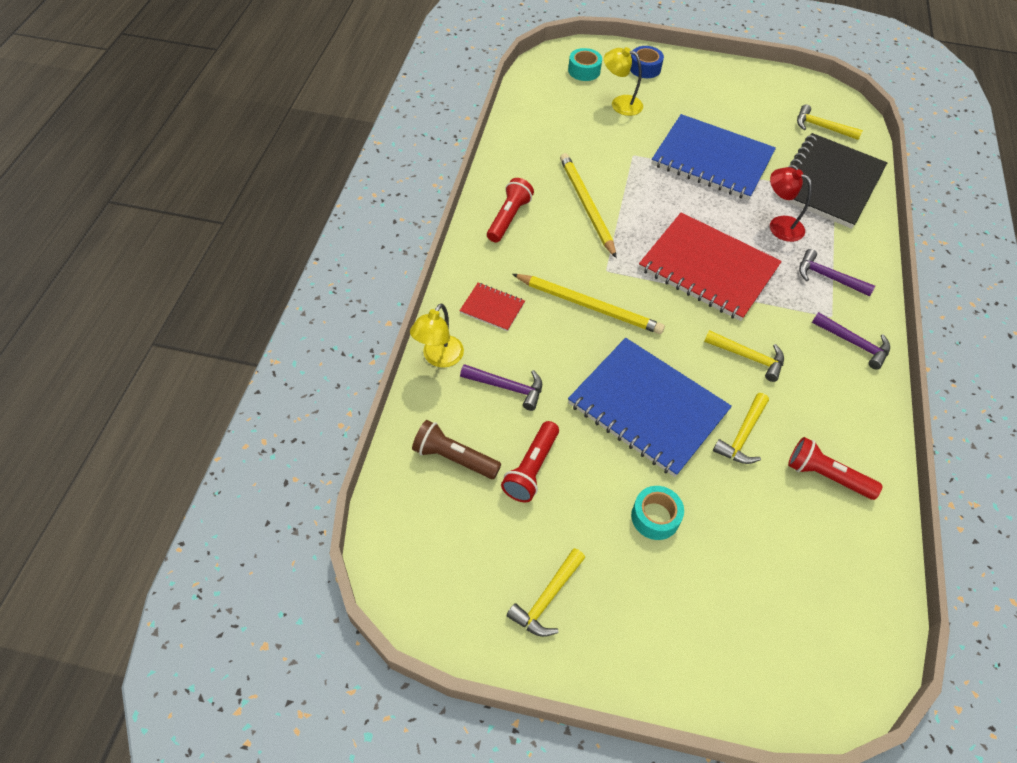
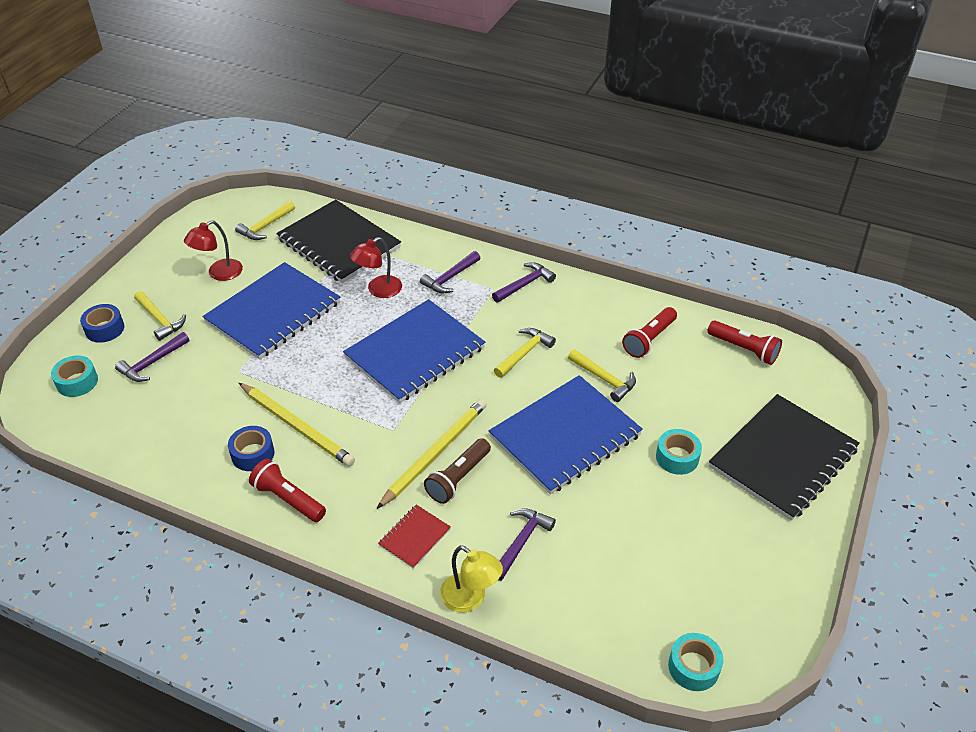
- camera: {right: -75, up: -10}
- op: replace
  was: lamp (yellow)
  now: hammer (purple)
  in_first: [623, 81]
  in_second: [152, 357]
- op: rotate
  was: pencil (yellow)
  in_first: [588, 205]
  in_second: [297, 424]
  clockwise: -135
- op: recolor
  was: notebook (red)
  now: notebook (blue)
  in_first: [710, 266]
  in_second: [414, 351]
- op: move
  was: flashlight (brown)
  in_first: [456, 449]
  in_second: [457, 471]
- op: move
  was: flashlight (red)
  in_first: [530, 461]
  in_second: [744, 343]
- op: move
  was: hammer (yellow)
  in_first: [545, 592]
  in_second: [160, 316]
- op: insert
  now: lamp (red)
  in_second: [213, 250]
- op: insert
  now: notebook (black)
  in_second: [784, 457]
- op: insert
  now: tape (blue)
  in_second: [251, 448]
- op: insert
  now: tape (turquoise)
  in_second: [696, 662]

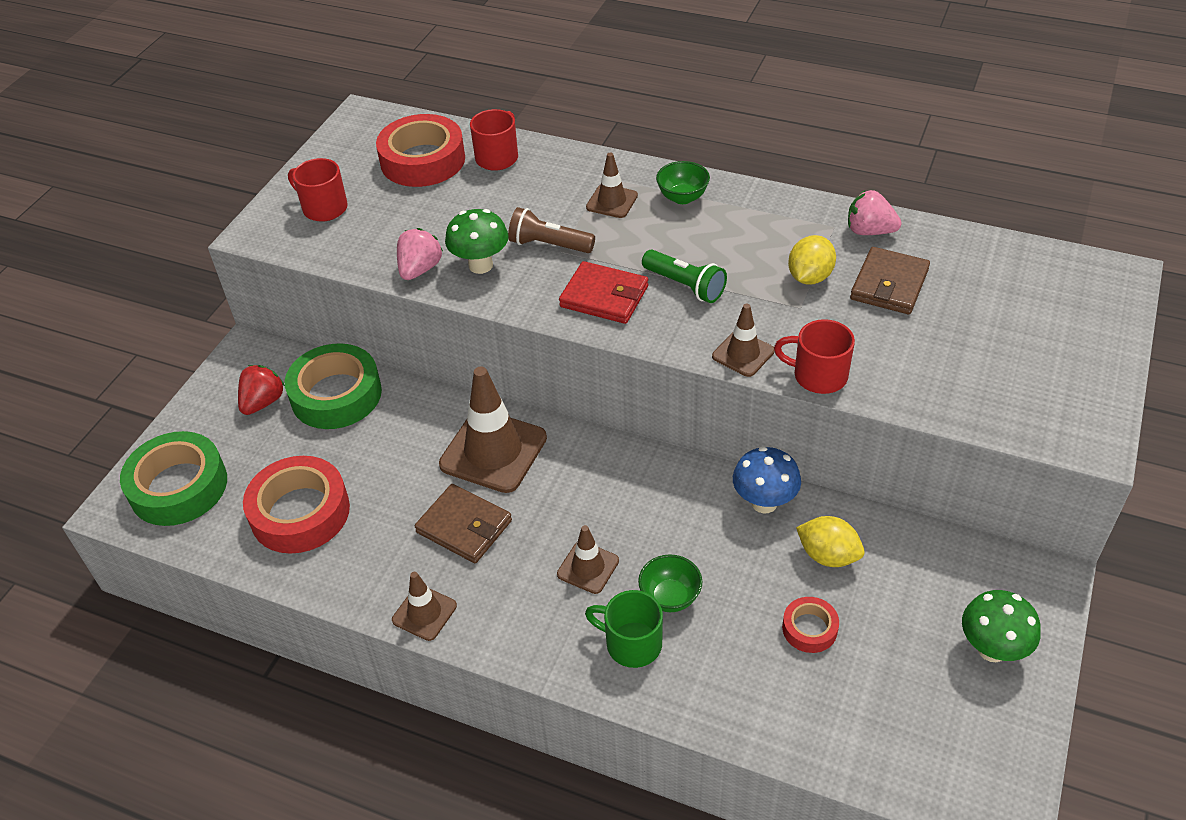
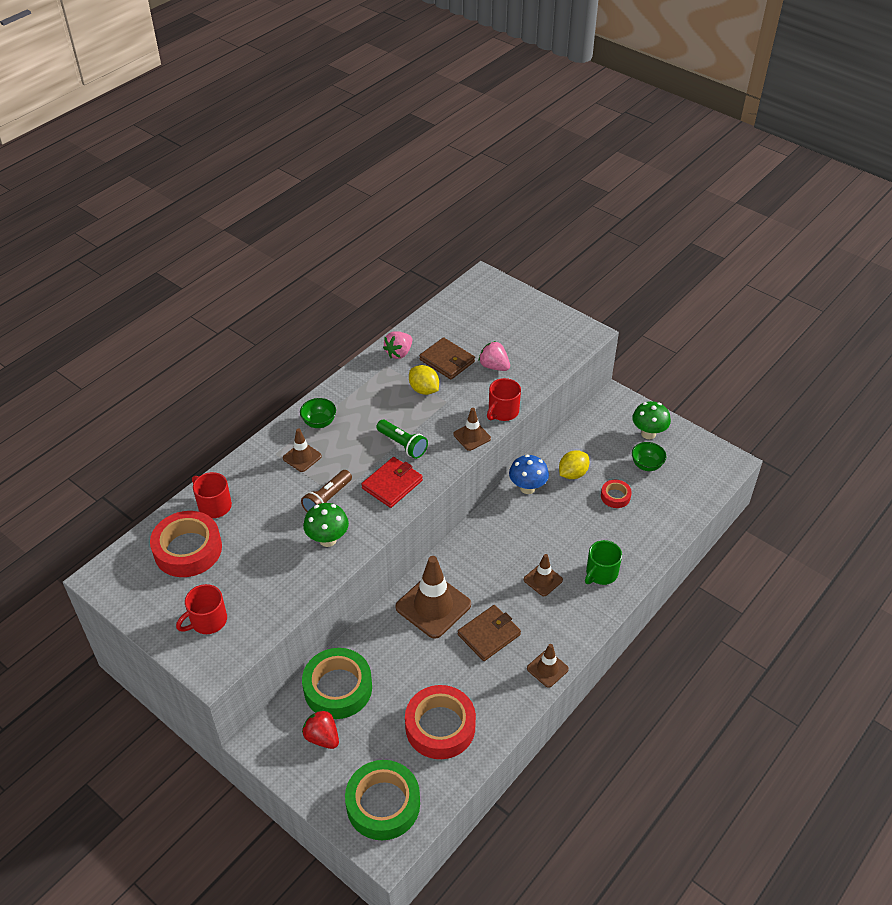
- camera: {right: -75, up: 0}
- op: move
  was: strawberry (pink)
  in_first: [420, 254]
  in_second: [494, 356]
- op: rotate
  was: flashlight (green)
  in_first: [684, 276]
  in_second: [402, 439]
  clockwise: 75
- op: move
  was: bowl (green)
  in_first: [670, 583]
  in_second: [649, 456]

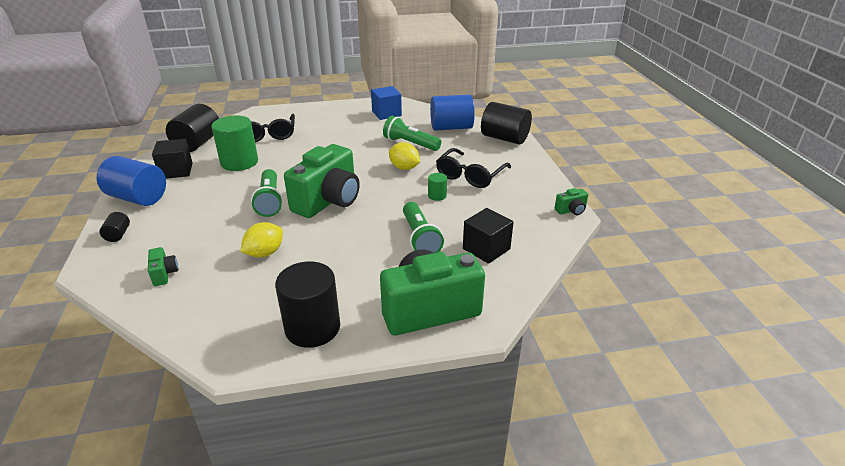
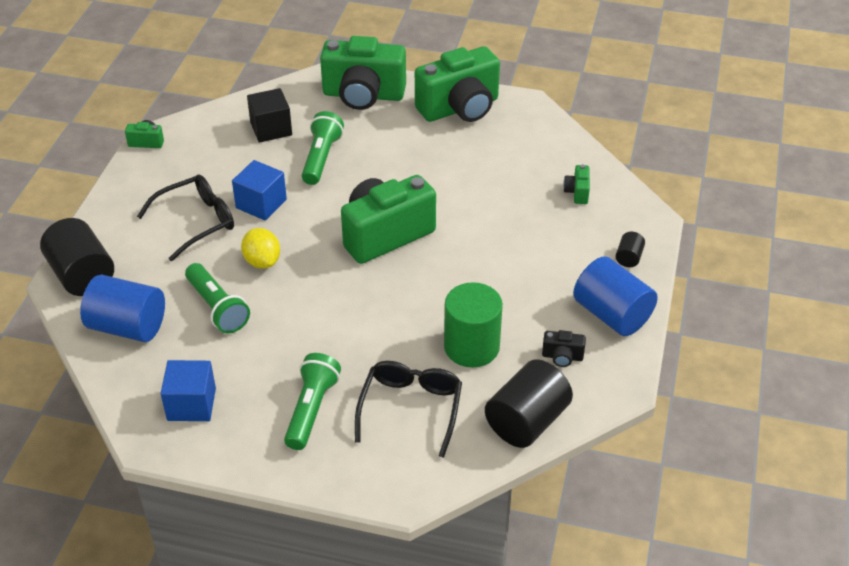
- camera: {right: -155, up: 10}
- op: replace
  was: cube (black)
  now: camera (black)
  in_first: [172, 159]
  in_second: [564, 348]
- op: move
  was: flashlight (green)
  in_first: [267, 193]
  in_second: [312, 401]
- op: replace
  was: cylinder (green)
  now: cube (blue)
  in_first: [437, 187]
  in_second: [259, 190]
- op: delete
  was: lemon (yellow)
  in_first: [262, 240]
- op: replace
  was: cylinder (black)
  now: camera (green)
  in_first: [307, 304]
  in_second: [457, 84]

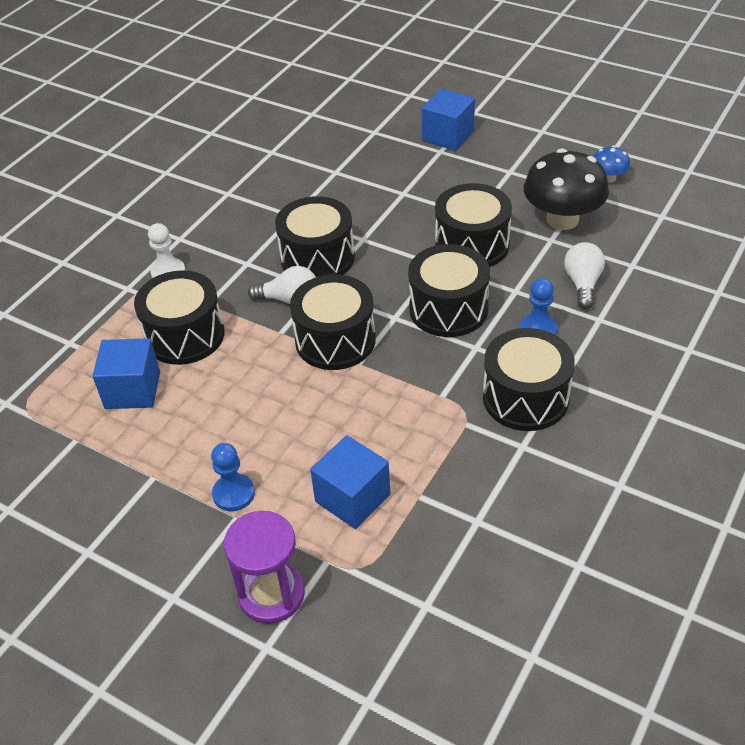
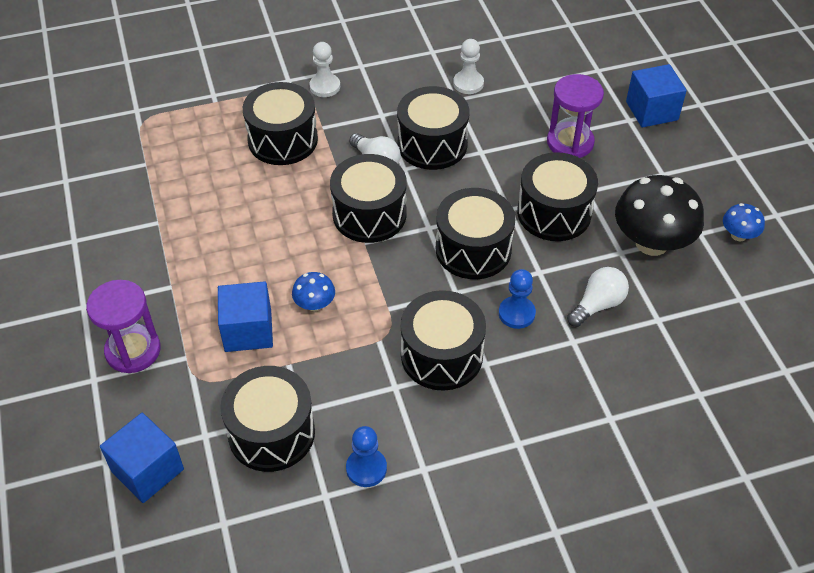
- camera: {right: 40, up: 5}
- op: move
  was: cube (blue)
  in_first: [126, 373]
  in_second: [142, 458]
- op: move
  was: pawn (blue)
  in_first: [233, 477]
  in_second: [366, 456]
- op: insert
  now: pawn (white)
  in_second: [468, 66]
- op: insert
  now: hourglass (purple)
  in_second: [575, 116]
- op: insert
  now: mushroom (blue)
  in_second: [313, 291]
- op: insert
  now: drum (black)
  in_second: [267, 419]

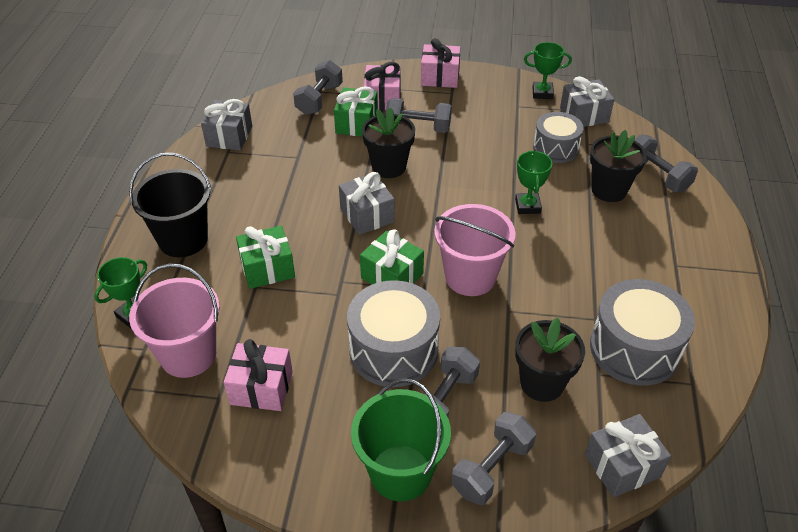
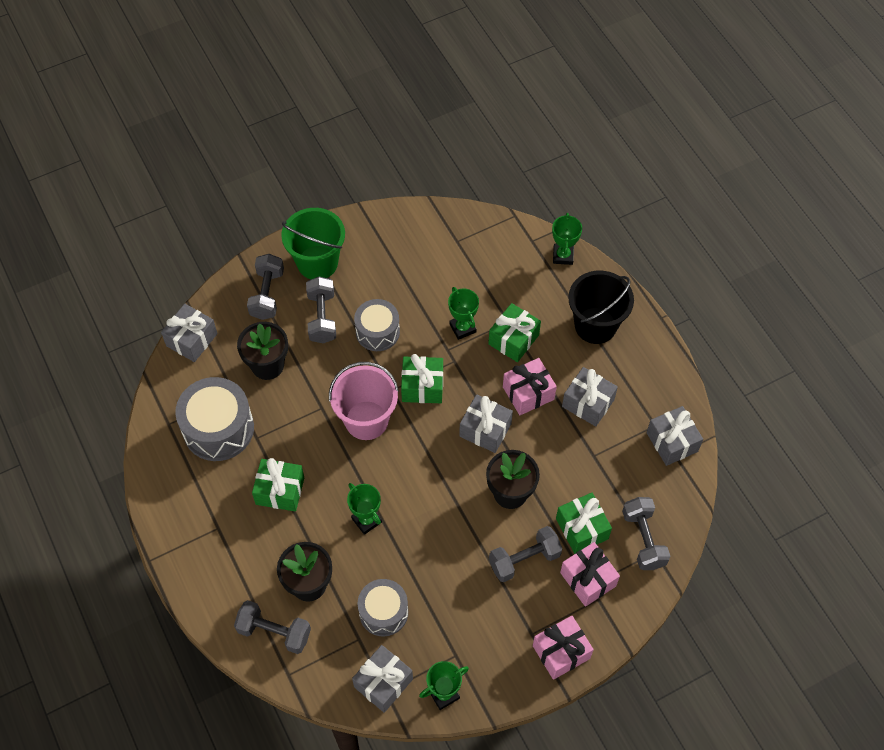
- camera: {right: 145, up: 15}
- op: delete
  was: bucket (pink)
  in_first: [174, 320]
- op: resize
  was: drum (grey)
  in_first: [393, 333]
  in_second: [377, 325]
  ratio: 0.65
- op: move
  was: gift (pink)
  in_first: [258, 375]
  in_second: [530, 386]
- op: insert
  now: trophy (green)
  in_second: [463, 313]
- op: insert
  now: gift (grey)
  in_second: [590, 396]
- op: insert
  now: gift (green)
  in_second: [278, 484]

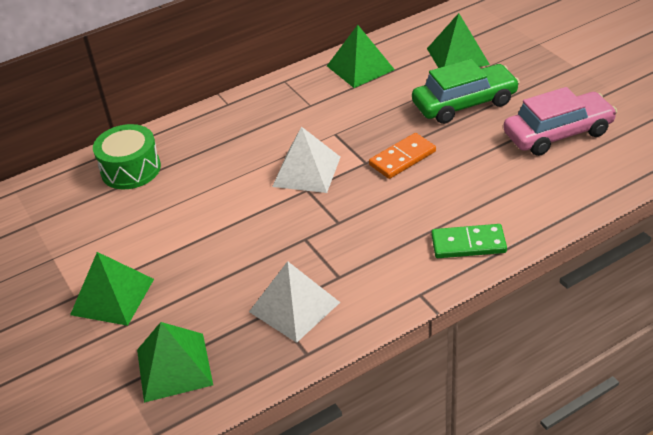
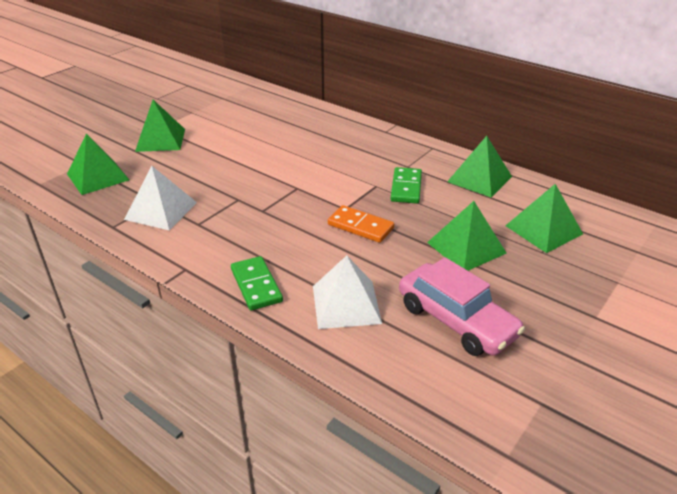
- camera: {right: 65, up: -5}
- op: replace
  was: car (green)
  now: pyramid (green)
  in_first: [466, 91]
  in_second: [467, 236]
- op: delete
  was: drum (green)
  in_first: [127, 156]
- op: move
  was: pyramid (white)
  in_first: [306, 159]
  in_second: [347, 292]
- op: insert
  now: domino (green)
  in_second: [406, 185]

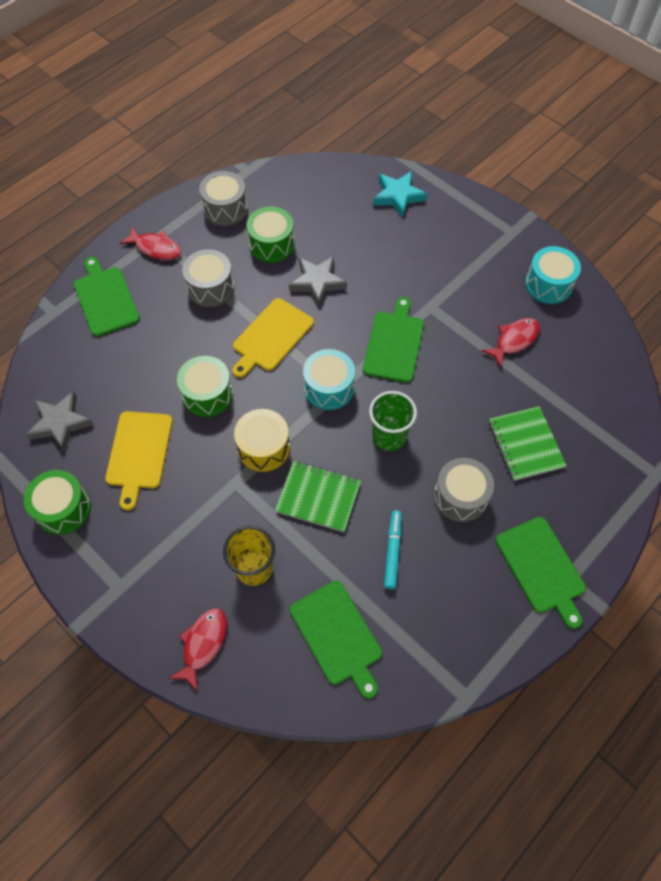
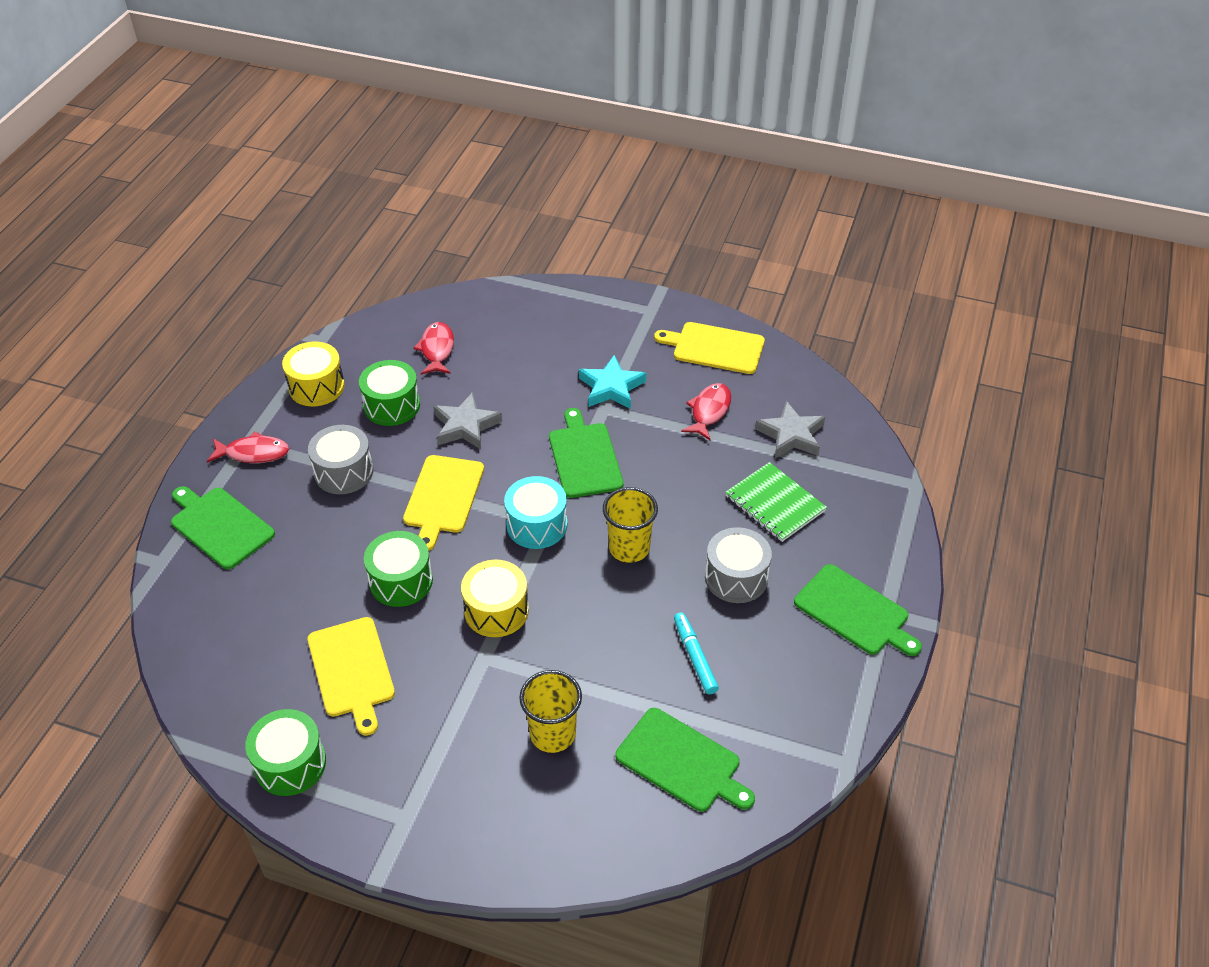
- camera: {right: -25, up: -15}
- op: recolor
  was: drum (grey)
  now: drum (yellow)
  in_first: [223, 198]
  in_second: [313, 374]
- op: move
  was: star (turquoise)
  in_first: [400, 194]
  in_second: [612, 382]
- op: replace
  was: drum (turquoise)
  now: cutting board (yellow)
  in_first: [553, 275]
  in_second: [709, 348]
- op: move
  was: star (grey)
  in_first: [60, 421]
  in_second: [790, 429]
- op: recolor
  was: cup (green)
  now: cup (yellow)
  in_first: [393, 421]
  in_second: [630, 525]
- op: delete
  was: notebook (green)
  in_first: [318, 496]
- op: move
  was: fish (red)
  in_first: [198, 649]
  in_second: [433, 348]

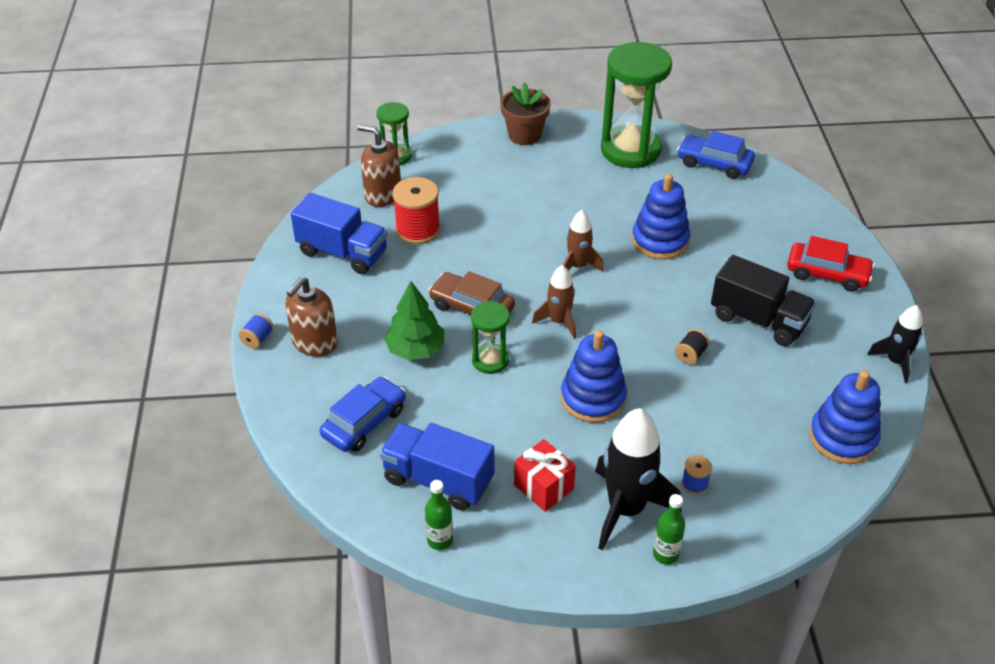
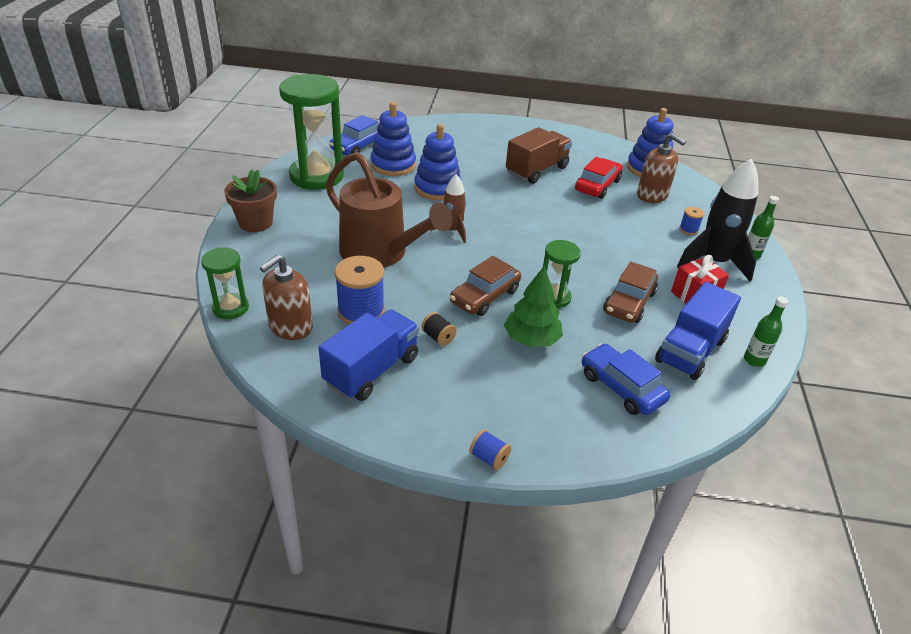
- camera: {right: -80, up: -5}
- op: recolor
  was: spool (red)
  now: spool (blue)
  in_first: [416, 210]
  in_second: [359, 290]
- op: move
  was: car (red)
  in_first: [831, 264]
  in_second: [599, 178]
- op: recolor
  was: truck (black)
  now: truck (brown)
  in_first: [763, 301]
  in_second: [539, 155]
- op: delete
  was: rocket (brown)
  in_first: [554, 302]
- op: move
  was: soap dispenser (brown)
  in_first: [311, 317]
  in_second: [661, 168]
- op: delete
  was: rocket (black)
  in_first: [895, 344]
- op: move
  was: spool (black)
  in_first: [692, 346]
  in_second: [439, 329]
- op: move
  was: stacking toy (blue)
  in_first: [594, 376]
  in_second: [393, 139]
- op: insert
  now: watering can (brown)
  in_second: [389, 210]
- op: insert
  now: car (brown)
  in_second: [630, 292]

